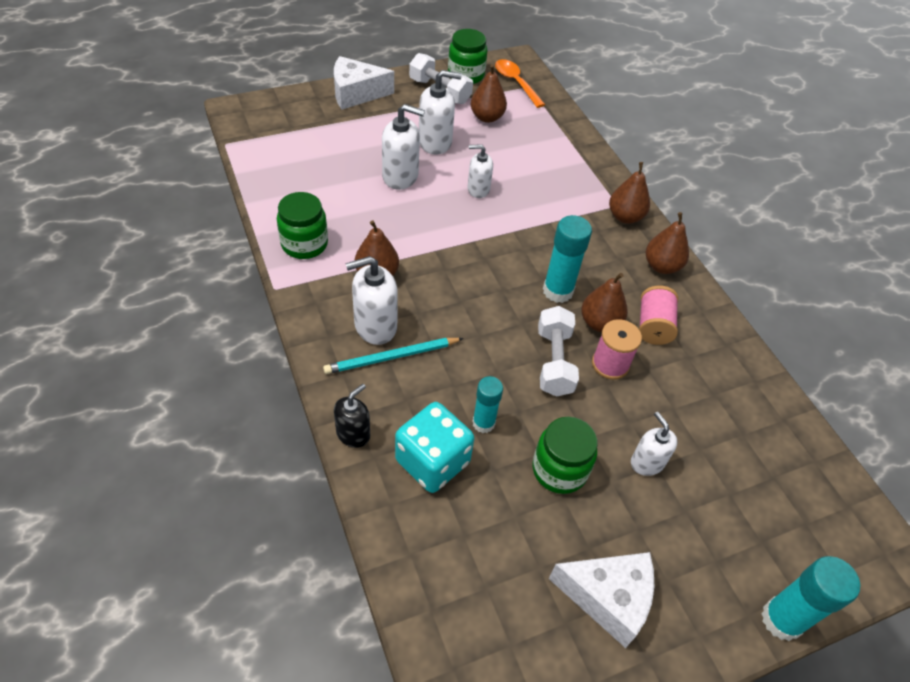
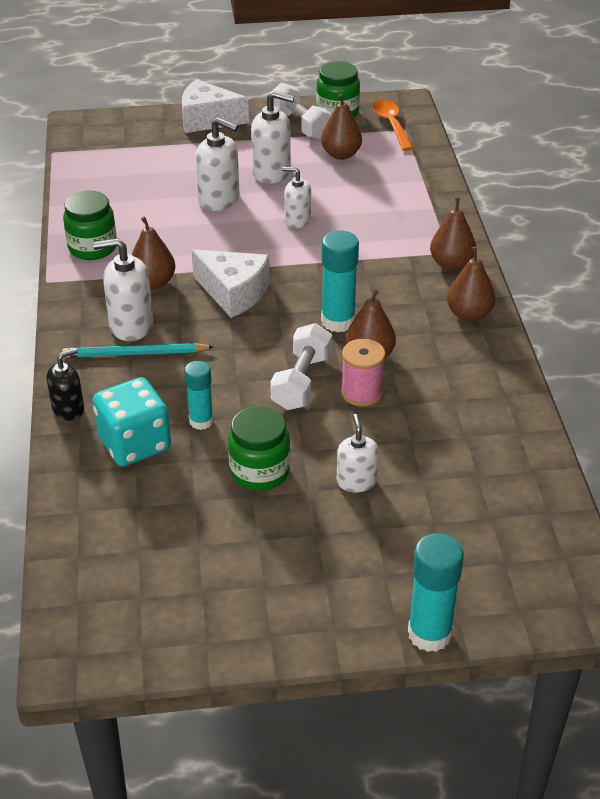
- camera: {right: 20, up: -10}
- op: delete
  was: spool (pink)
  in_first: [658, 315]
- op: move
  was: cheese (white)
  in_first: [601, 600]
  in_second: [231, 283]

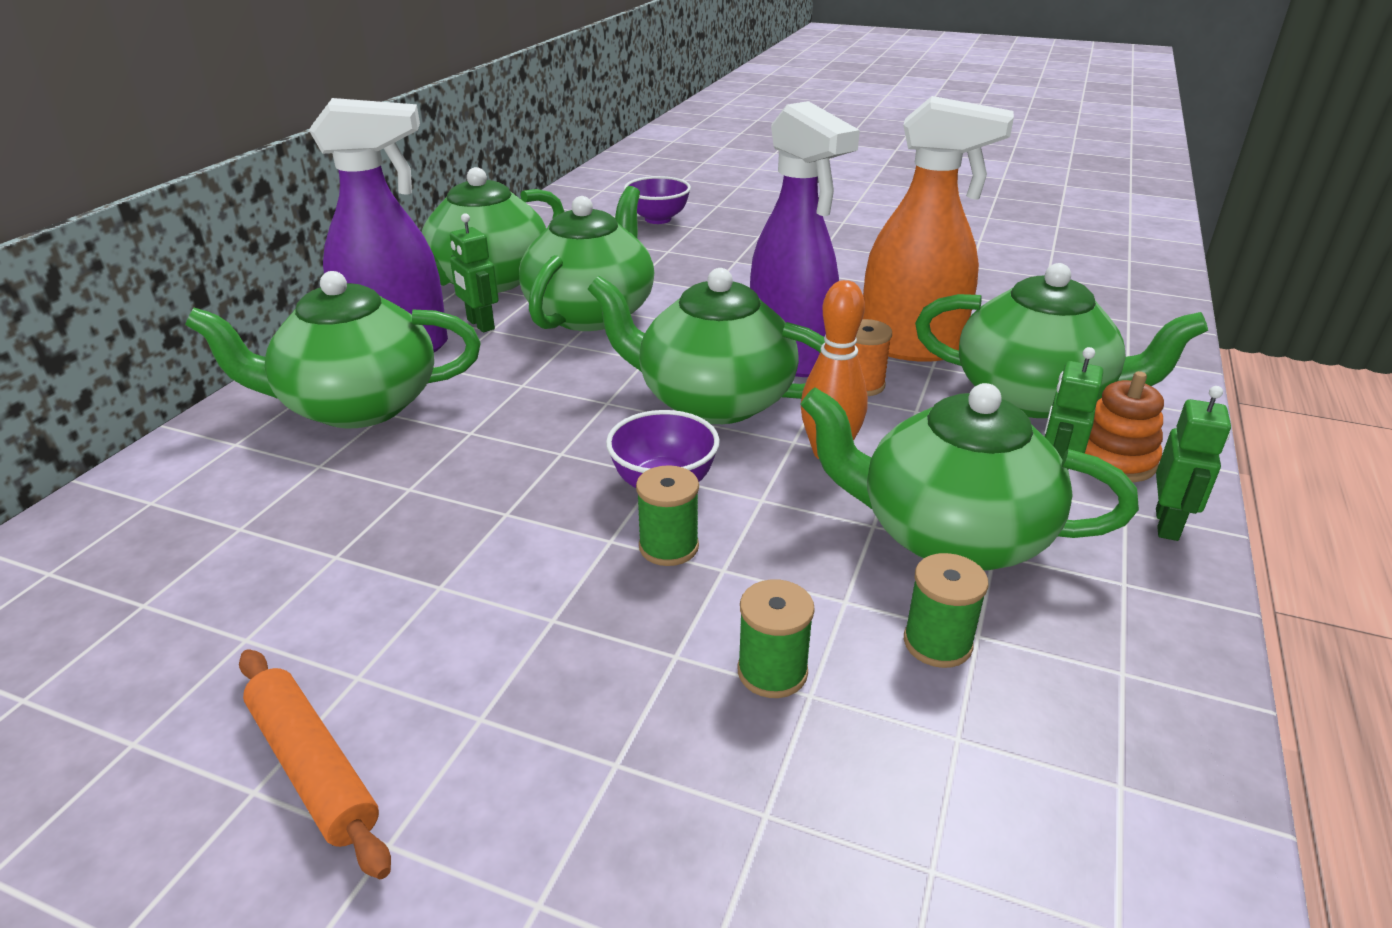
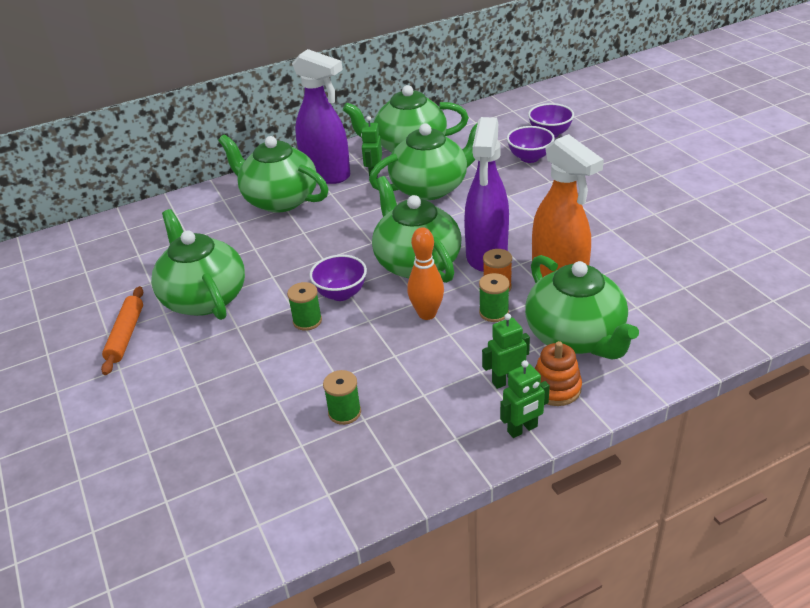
- camera: {right: 45, up: 5}
- op: move
  was: teapot (green)
  in_first: [969, 476]
  in_second: [198, 264]
- op: move
  was: spool (green)
  in_first: [776, 638]
  in_second: [494, 297]
- op: insert
  now: bowl (purple)
  in_second: [531, 144]

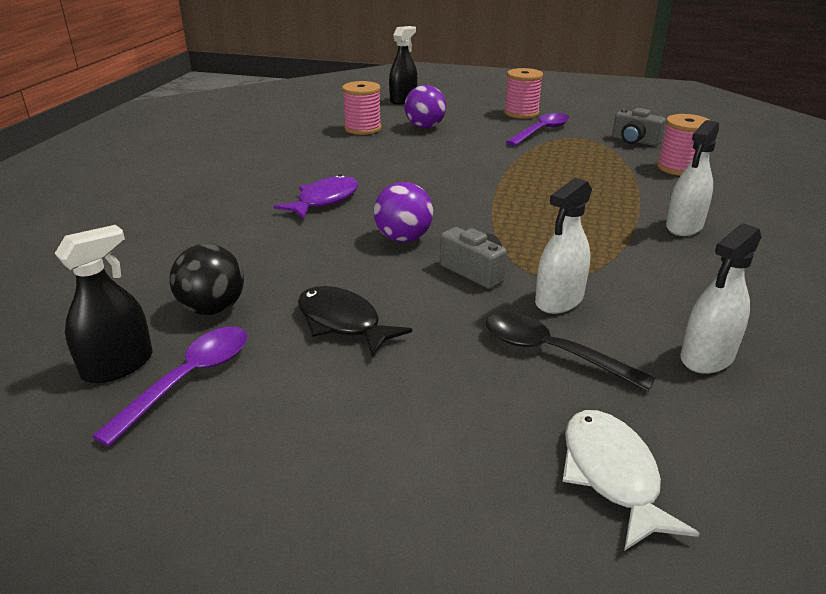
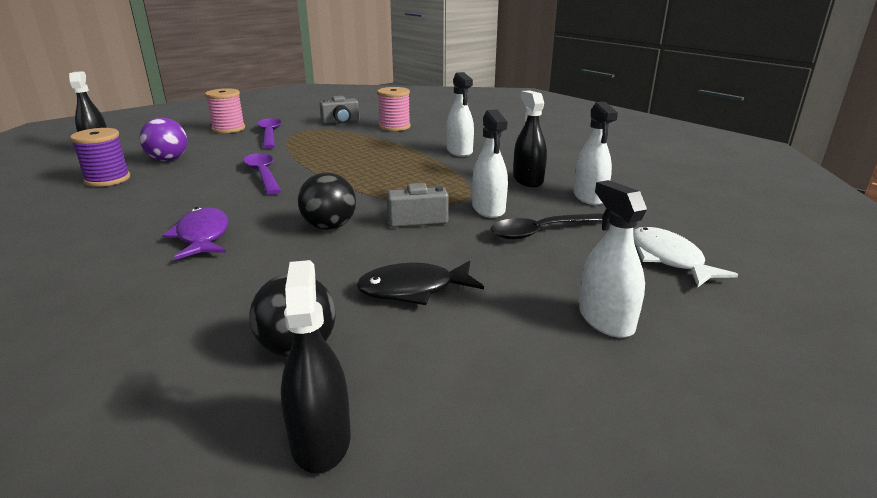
- camera: {right: -55, up: -5}
- op: recolor
  was: spool (pink)
  now: spool (purple)
  in_first: [361, 108]
  in_second: [100, 157]
- op: recolor
  was: ball (purple)
  now: ball (black)
  in_first: [403, 212]
  in_second: [327, 201]
- op: move
  was: spoon (purple)
  in_first: [169, 386]
  in_second: [262, 174]
- op: rotate
  was: fish (white)
  in_first: [631, 480]
  in_second: [685, 257]
  clockwise: 45
- op: insert
  now: spray bottle (black)
  in_second: [530, 138]
- op: insert
  now: spray bottle (white)
  in_second: [613, 259]

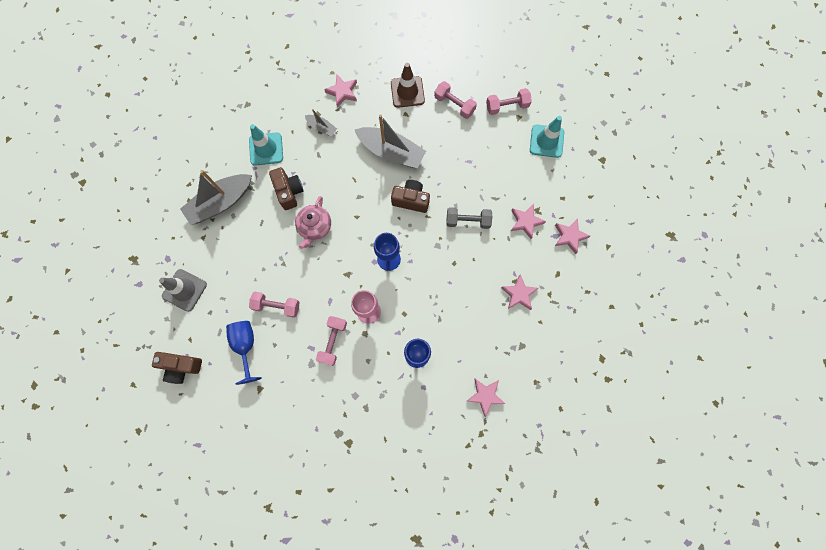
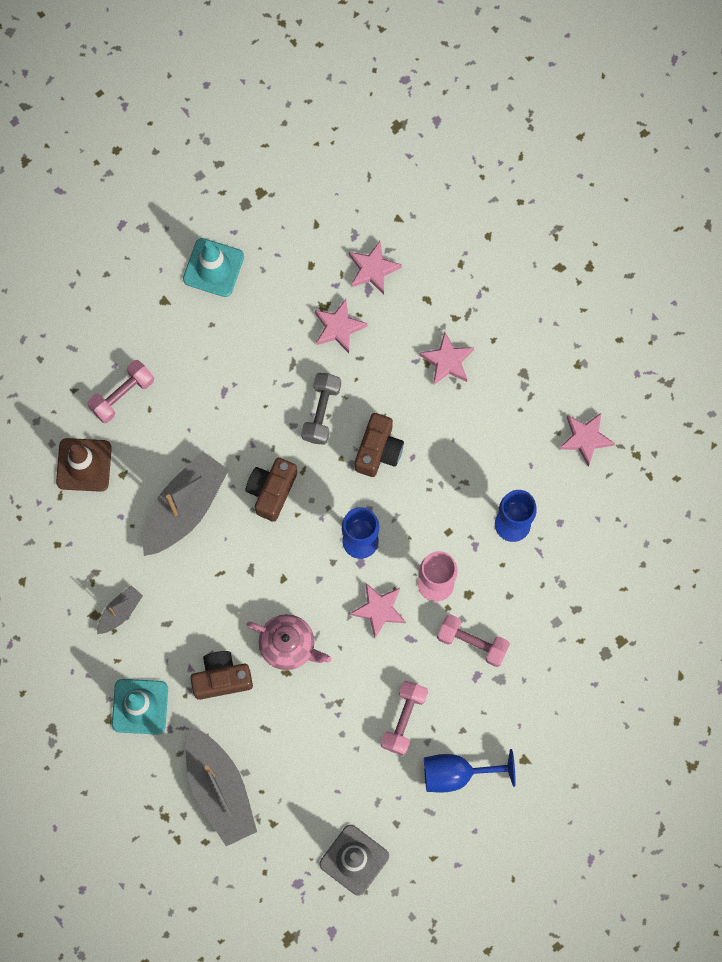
- camera: {right: -80, up: 0}
- op: move
  was: star (pink)
  in_first: [340, 91]
  in_second: [378, 610]
- op: delete
  was: dumbbell (pink)
  in_first: [509, 101]
- op: move
  was: camera (brown)
  in_first: [177, 368]
  in_second: [379, 445]

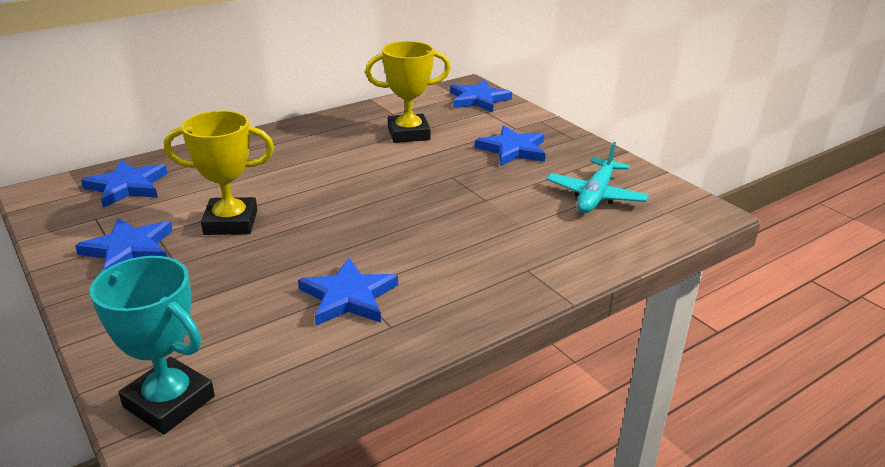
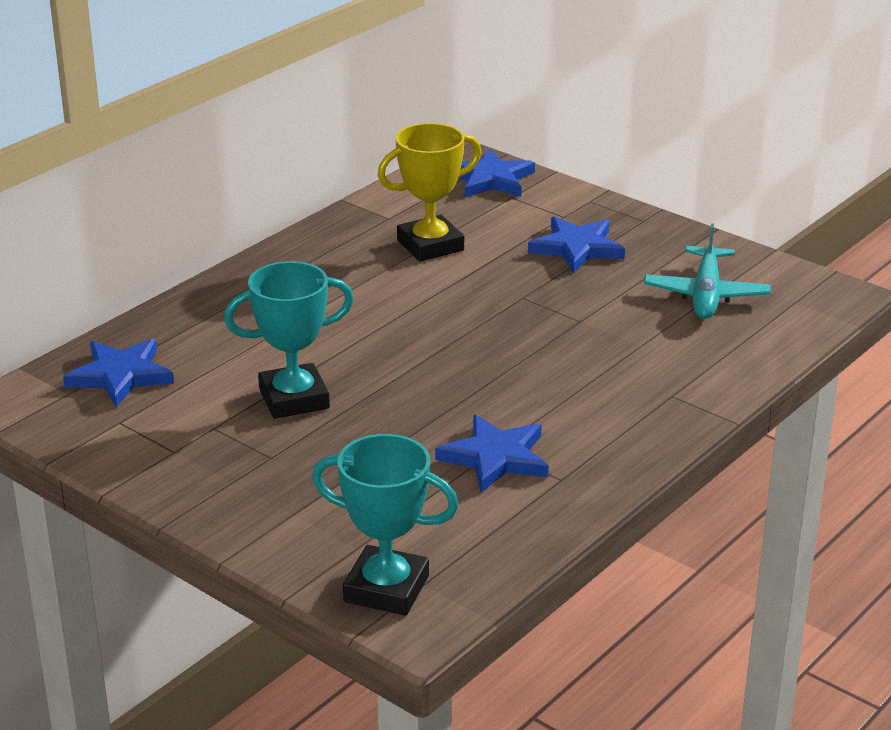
- camera: {right: -15, up: 0}
- op: recolor
  was: trophy (yellow)
  now: trophy (turquoise)
  in_first: [219, 172]
  in_second: [289, 340]
- op: delete
  was: star (blue)
  in_first: [124, 243]

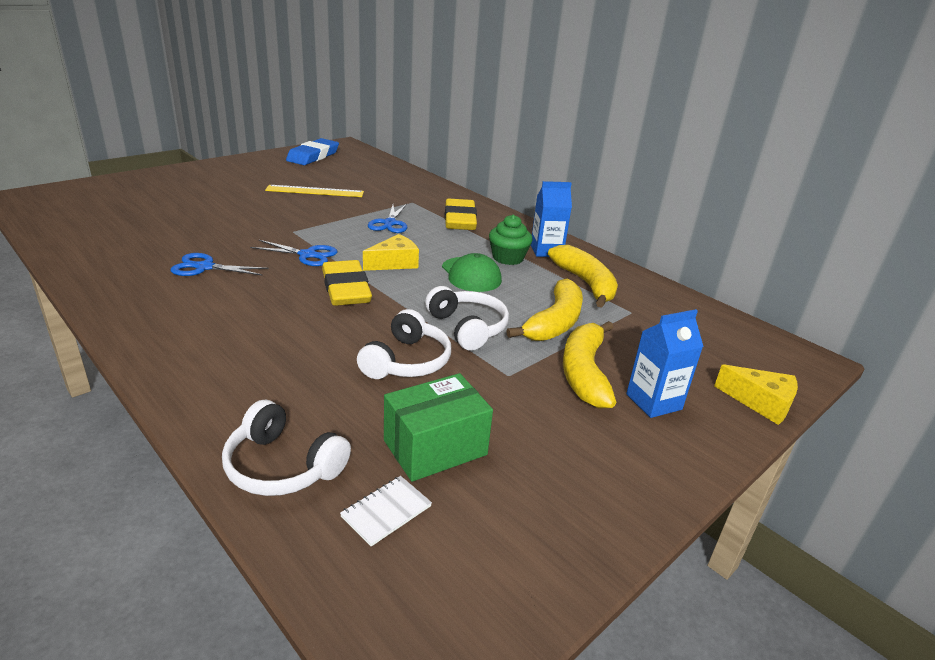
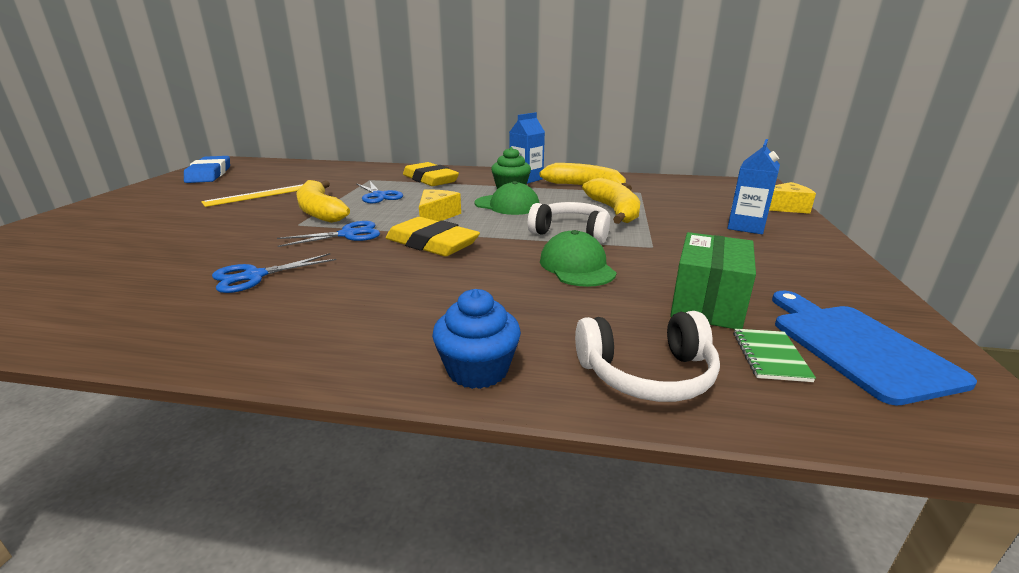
- camera: {right: -35, up: -5}
- op: replace
  was: headphones (white)
  now: cap (green)
  in_first: [404, 344]
  in_second: [578, 258]
- op: move
  was: banana (yellow)
  in_first: [589, 364]
  in_second: [323, 201]
- op: recolor
  was: notebook (white)
  now: notebook (green)
  in_first: [386, 511]
  in_second: [774, 355]
- op: insert
  now: cupcake (blue)
  in_second: [476, 339]
- op: insert
  now: cutting board (blue)
  in_second: [874, 348]

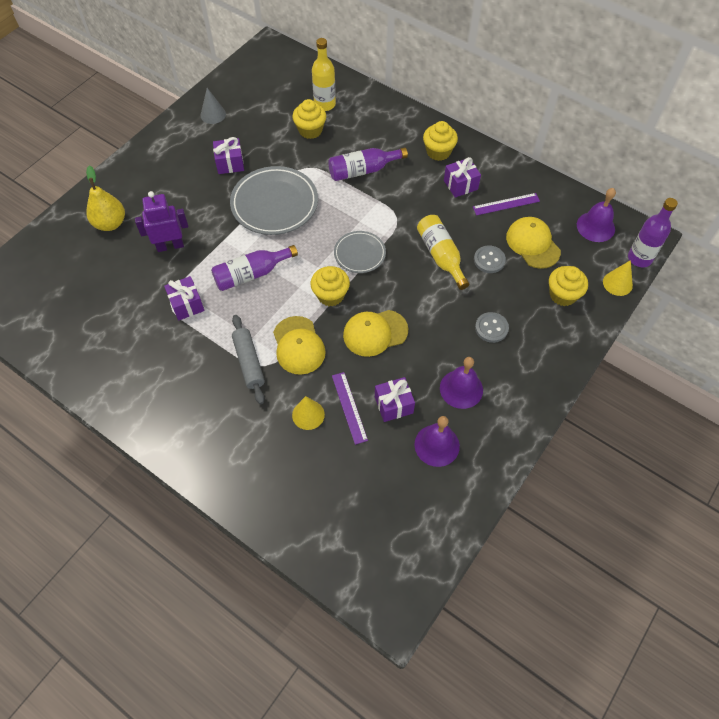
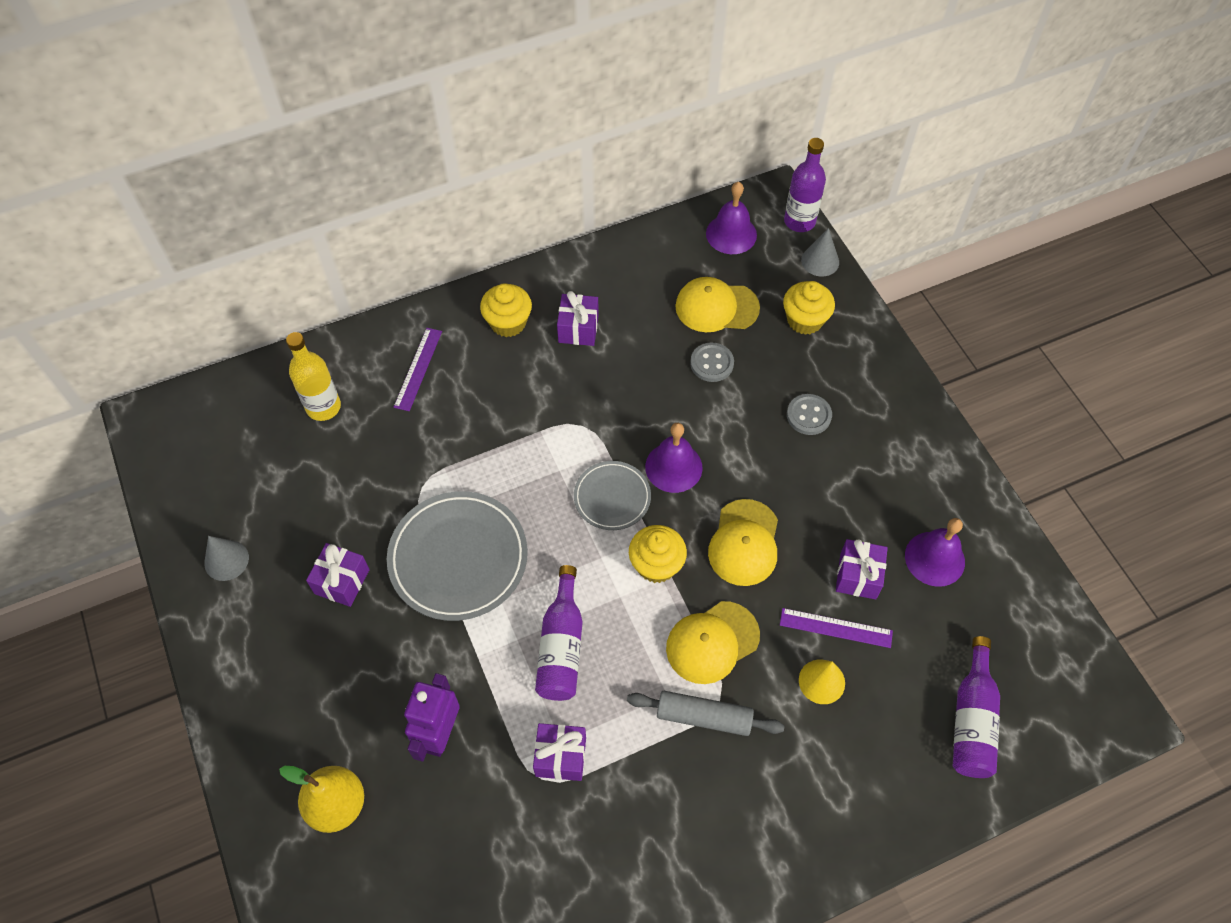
- camera: {right: -60, up: 0}
- op: delete
  was: cupcake (yellow)
  in_first: [309, 119]
- op: move
  was: bottle (purple)
  in_first: [368, 164]
  in_second: [976, 707]
- op: move
  was: ruler (purple)
  in_first: [506, 204]
  in_second: [418, 369]
- op: delete
  was: bottle (yellow)
  in_first: [443, 252]
- op: recolor
  was: cone (yellow)
  now: cone (grey)
  in_first: [618, 278]
  in_second: [820, 252]
- op: rotate
  was: cap (yellow)
  in_first: [299, 345]
  in_second: [713, 642]
  clockwise: 135
- op: move
  was: bell (purple)
  in_first: [461, 383]
  in_second: [674, 458]

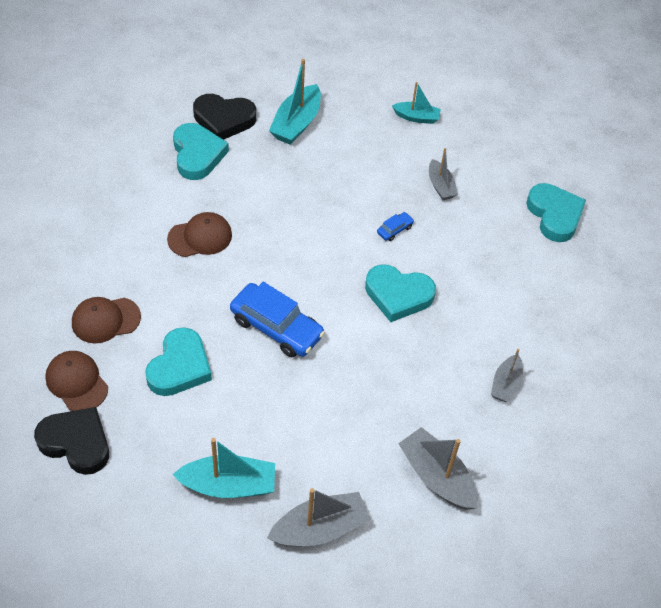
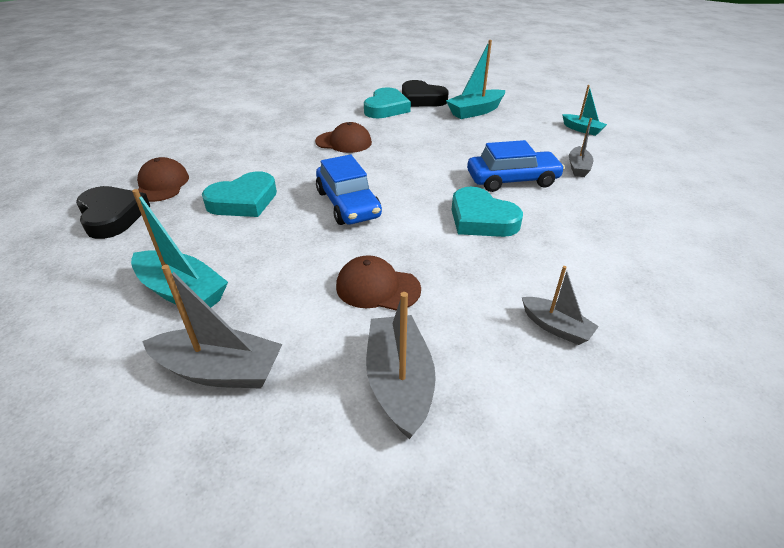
- camera: {right: 35, up: -15}
- op: delete
  was: heart (turquoise)
  in_first: [556, 212]
- op: resize
  was: car (blue)
  in_first: [395, 226]
  in_second: [516, 166]
  ratio: 2.3
- op: move
  was: cap (brown)
  in_first: [106, 320]
  in_second: [378, 283]
- op: rotate
  was: boat (grey)
  in_first: [507, 375]
  in_second: [560, 305]
  clockwise: -105

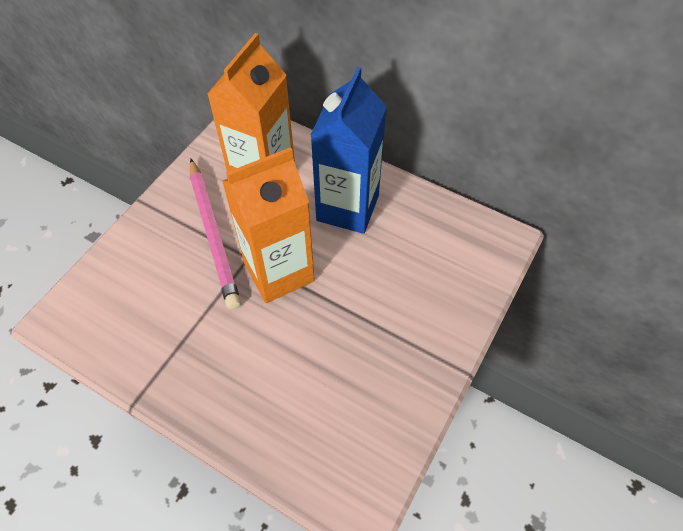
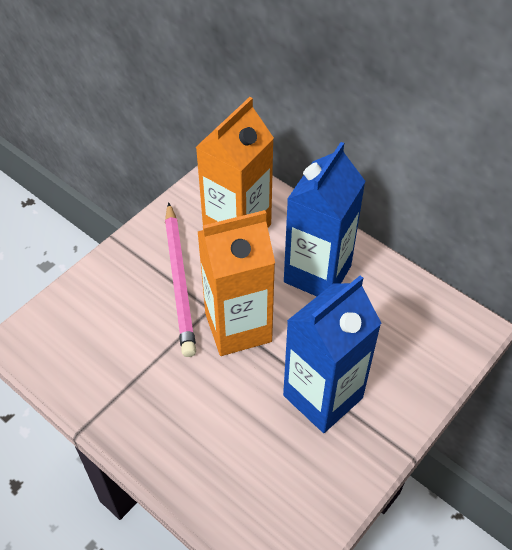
- camera: {right: 10, up: -5}
- op: insert
  now: carton (blue)
  in_second: [332, 354]

